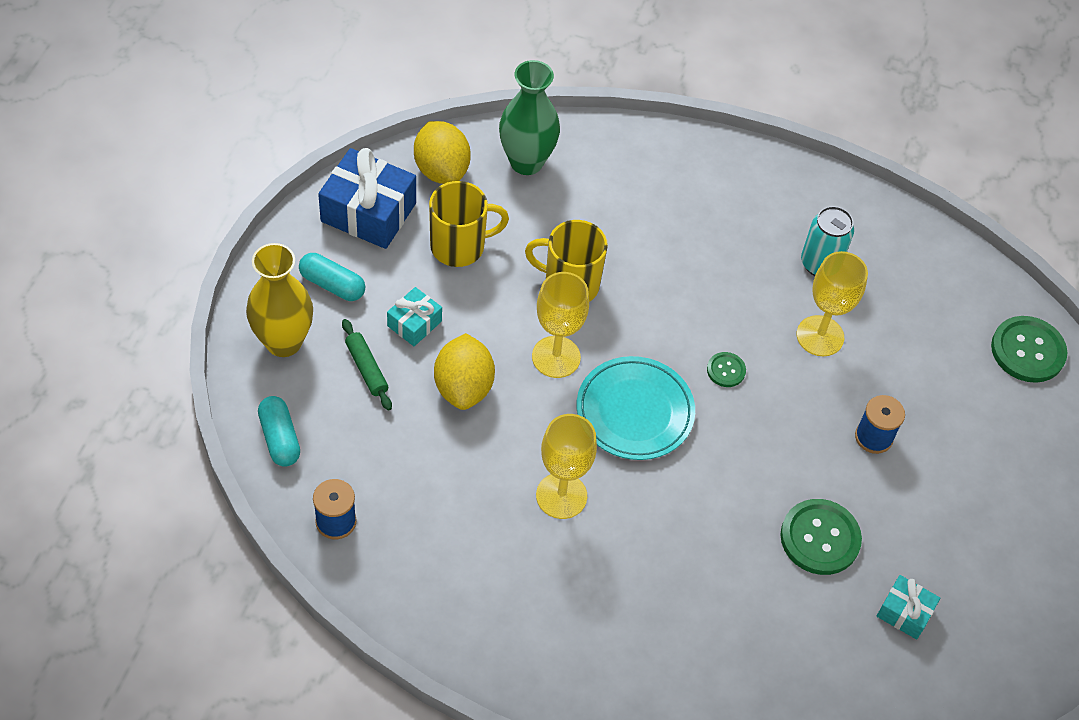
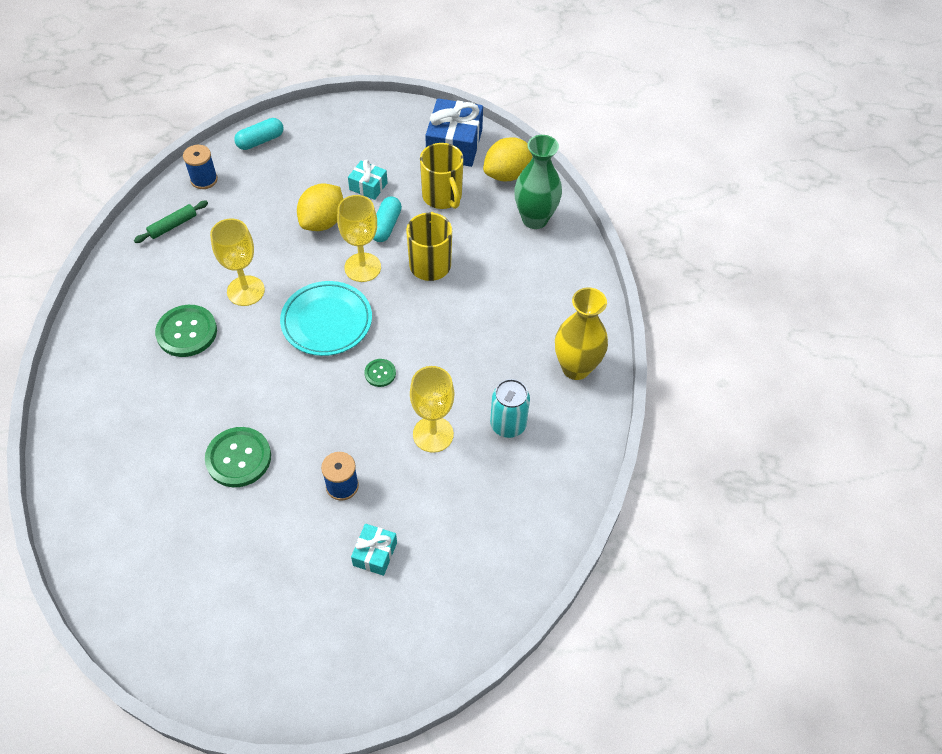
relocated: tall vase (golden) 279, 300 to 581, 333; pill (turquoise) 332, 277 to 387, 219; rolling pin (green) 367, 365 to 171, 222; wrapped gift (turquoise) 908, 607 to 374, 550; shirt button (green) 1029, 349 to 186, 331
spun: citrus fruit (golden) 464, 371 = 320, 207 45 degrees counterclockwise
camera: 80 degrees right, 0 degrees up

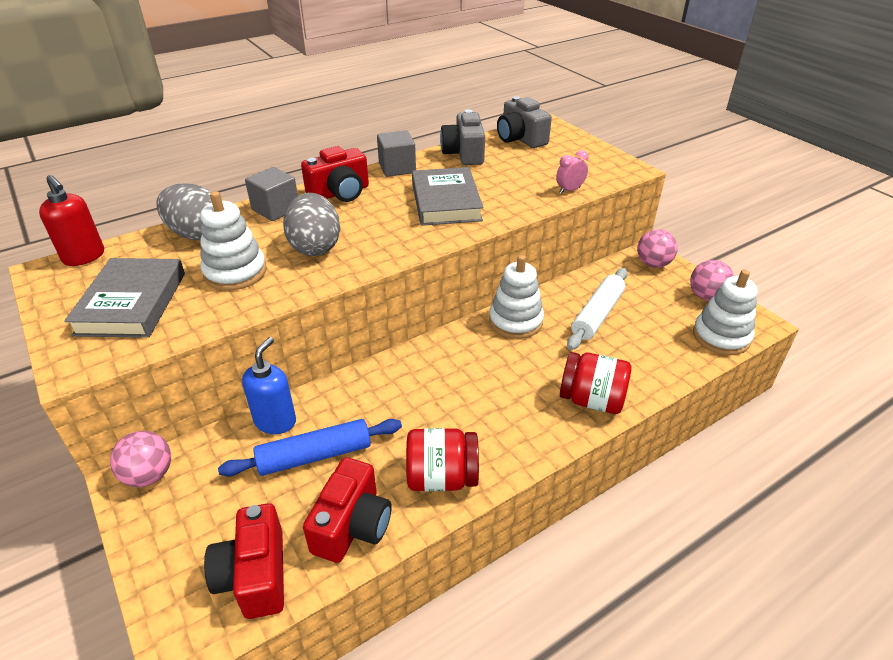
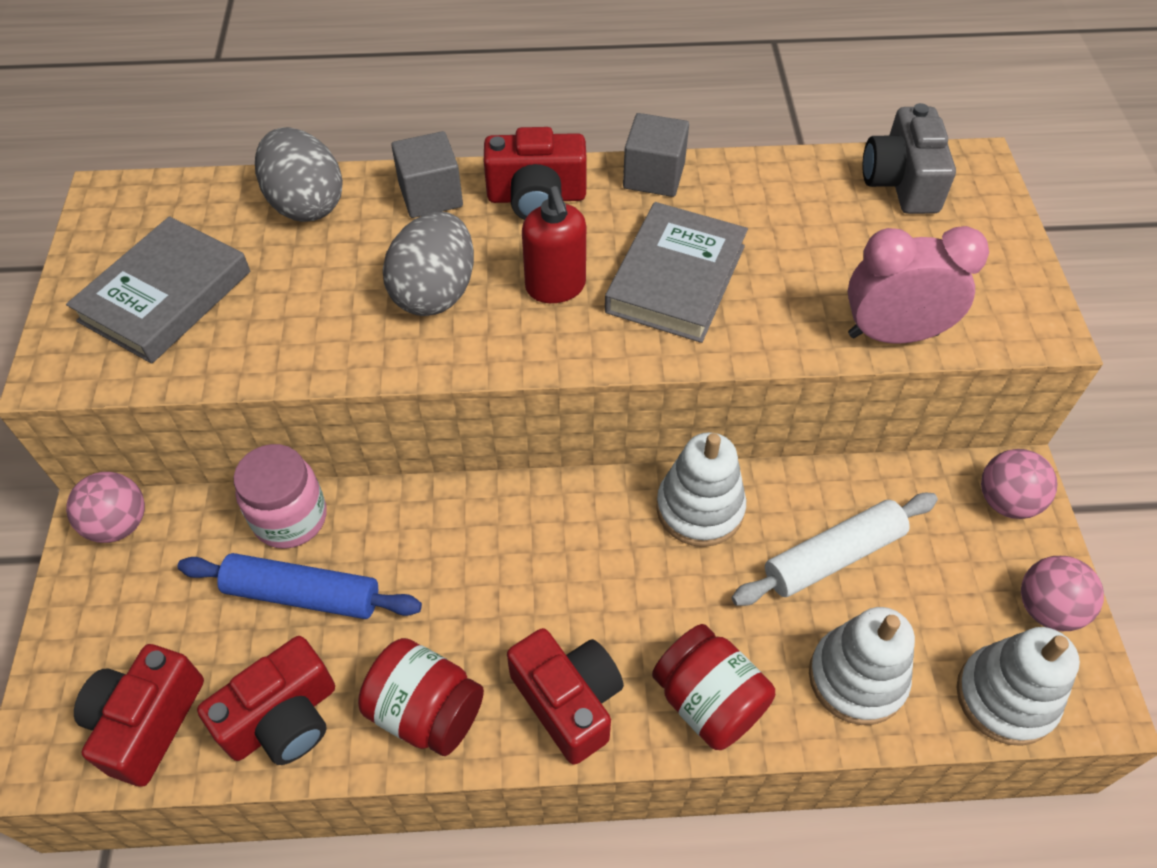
missing: compact camera (grey) 462, 137
appeared: compact camera (red) 565, 696
relocated: soap pump (red) 71, 220 to 554, 244; stacking rings (pure white) 233, 241 to 862, 666
exchanged: soap pump (royal blue) 269, 385 to jam jar (rosy) 280, 496
size: clock (rosy) 572, 172 = 918, 285 x1.93
camera: 30 degrees right, 15 degrees up

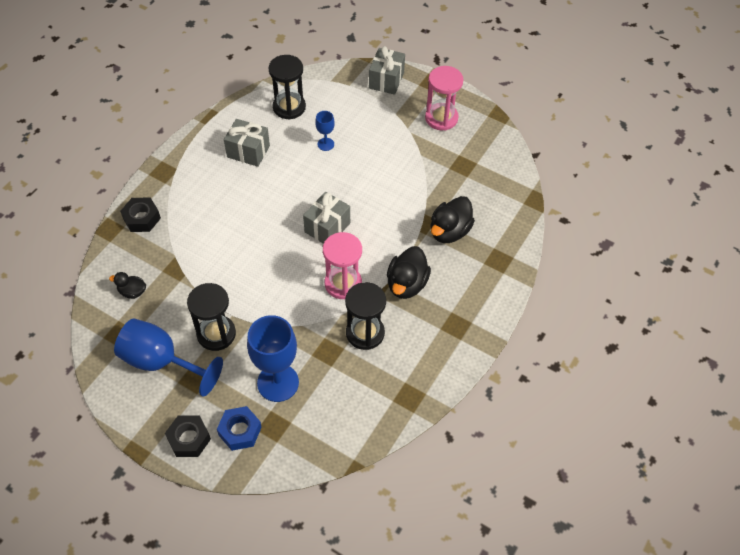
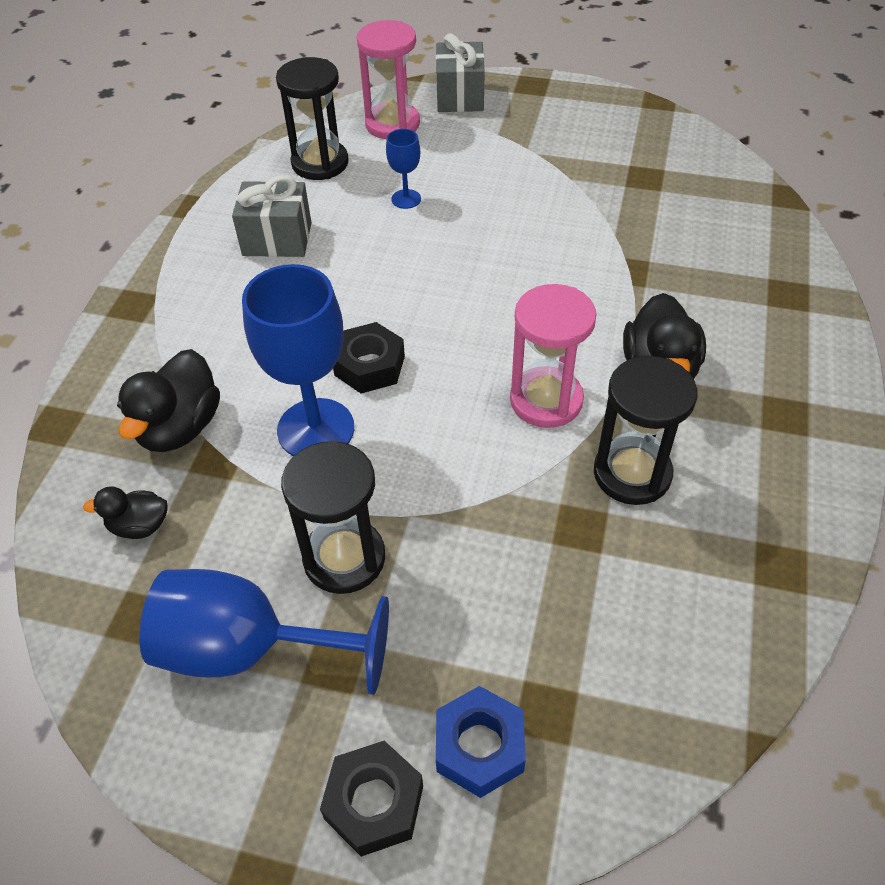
missing: wrapped gift (grey) 326, 218
relocated: hexagon nut (black) 140, 215 to 369, 358; chalice (royal blue) 273, 358 to 298, 360; sand timer (rosy) 444, 98 to 388, 79; duck (black) 452, 219 to 168, 400
camera: 15 degrees left, 5 degrees down

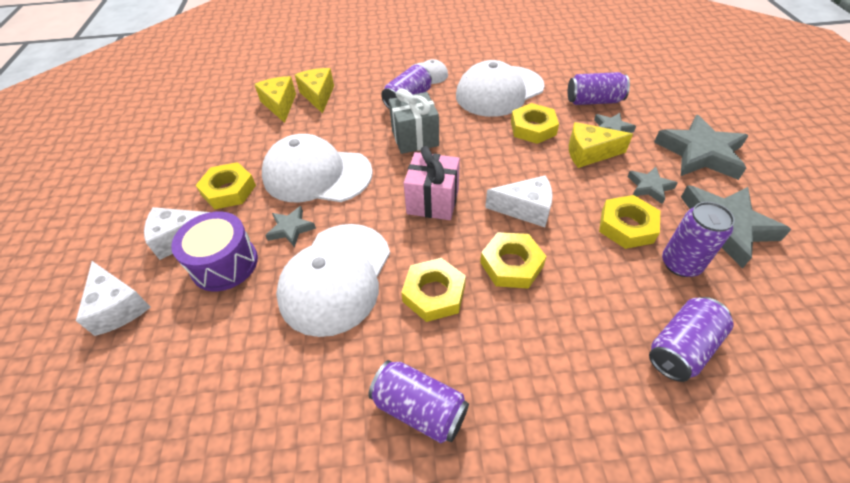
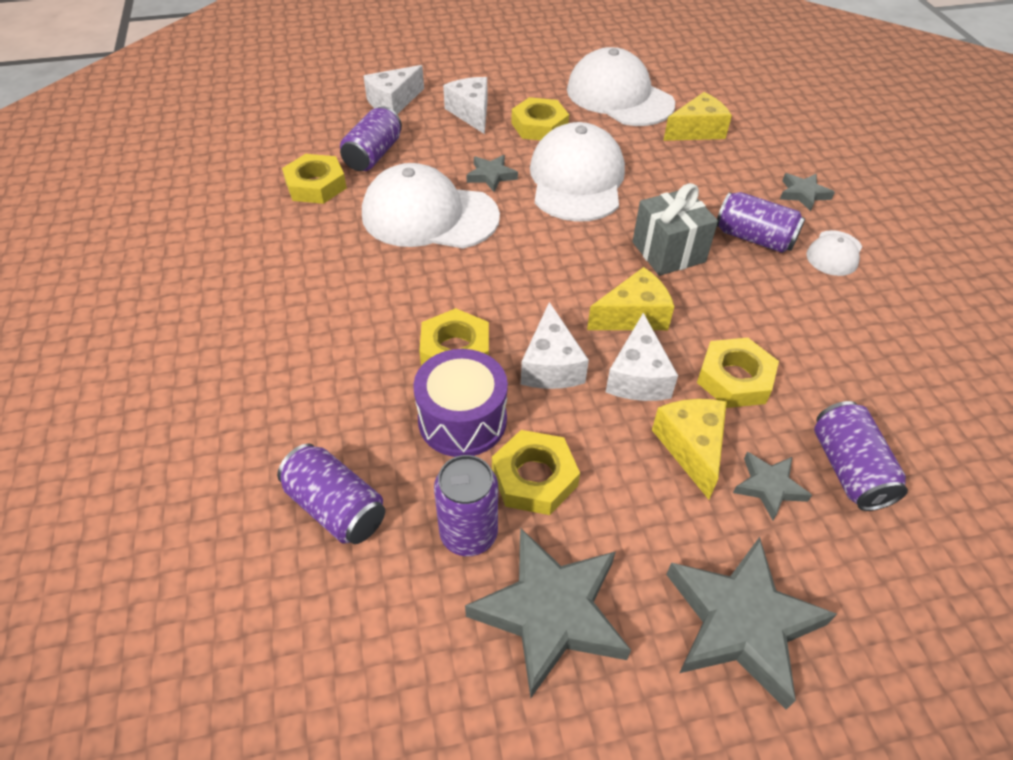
missing: wrapped gift (rosy) 432, 183
appeared: cheese wedge (pure white) 642, 357
relocated: snare drum (violet) 214, 251 to 460, 403; cheese wedge (golden) 314, 91 to 630, 298; can (violet) 418, 401 to 371, 138; hexagon nut (golden) 433, 290 to 314, 179; peaked cap (pure white) 500, 88 to 621, 86; five-pointed star (grey) 652, 185 to 807, 192
camera: 80 degrees right, 0 degrees up

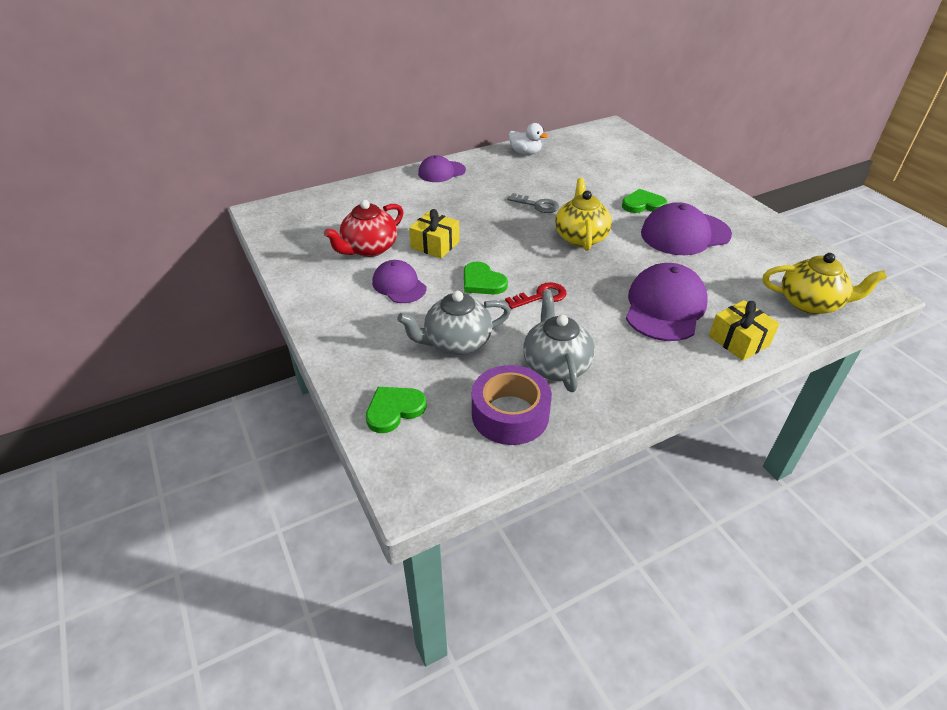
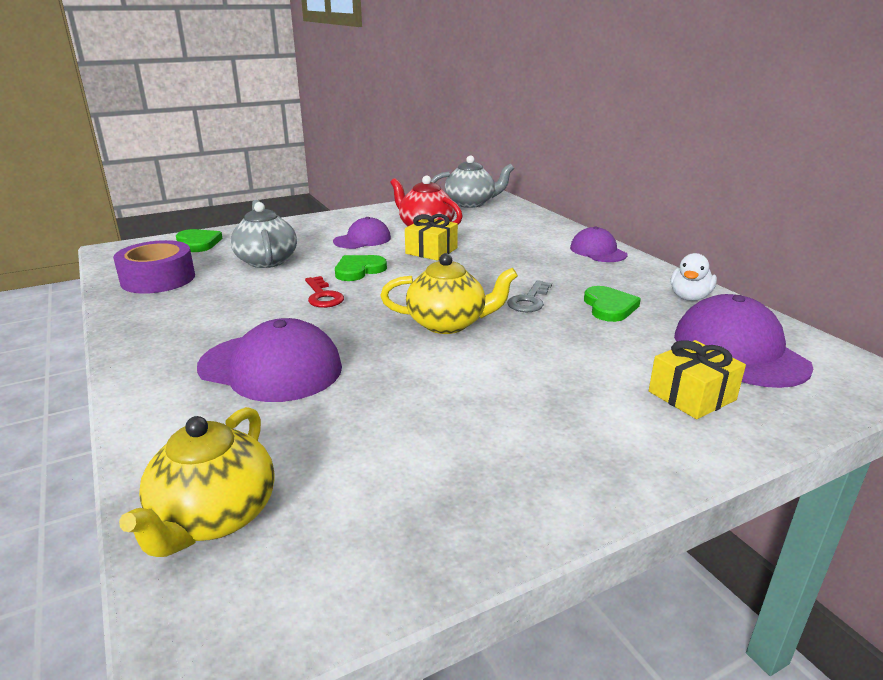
relocated: tea pot (grey) 559, 341 to 472, 182; heart (green) 644, 201 to 612, 304; peaked cap (violet) 686, 228 to 743, 341; wrapped gift (golden) 744, 330 to 697, 379
camera: 90 degrees right, 15 degrees down

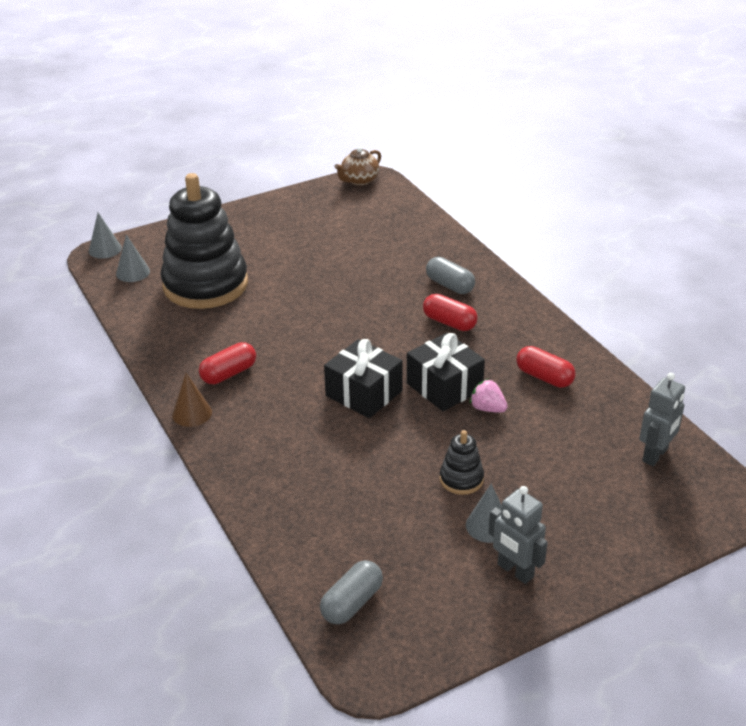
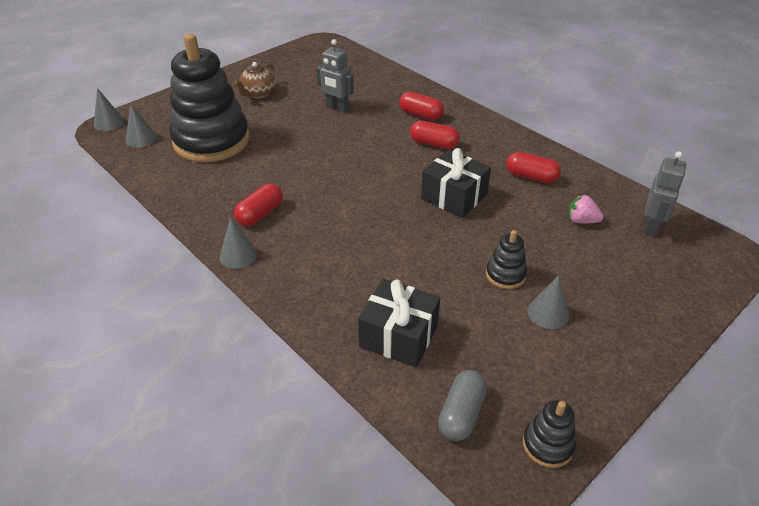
appeared: stacking rings (black) 549, 434
relocated: wrapped gift (black) 363, 378 to 399, 323; tea pot (brown) 357, 166 to 254, 80; toy strawberry (rosy) 489, 396 to 586, 209; robot figure (grey) 518, 535 to 335, 75
colour: cone shape (brown) 192, 400 to cone shape (grey) 238, 243; pill (grey) 450, 275 to pill (red) 421, 106
camera: 15 degrees left, 5 degrees up

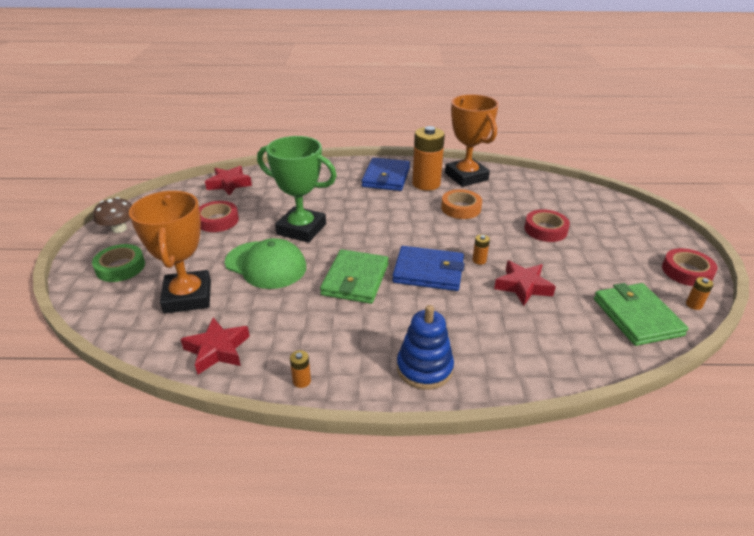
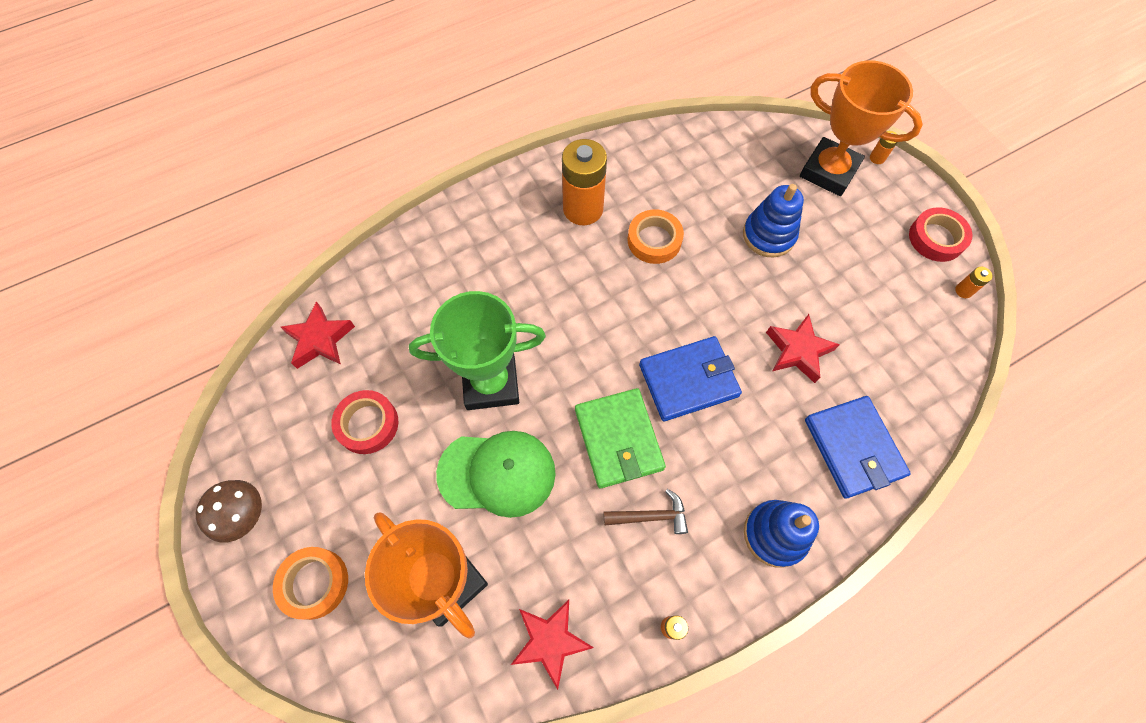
missing: card wallet (green) 641, 314
appeared: carpenter's hammer (brown) 645, 511
relocated: card wallet (royal blue) 386, 174 to 858, 447; award cup (orange-coloured) 472, 140 to 861, 128; battery (orange-coloured) 481, 250 to 884, 147
exchanged: roll of tape (red) 547, 225 to stacking rings (royal blue) 773, 221
colour: roll of tape (green) 118, 263 to roll of tape (orange-coloured) 310, 583
camera: 30 degrees left, 30 degrees up

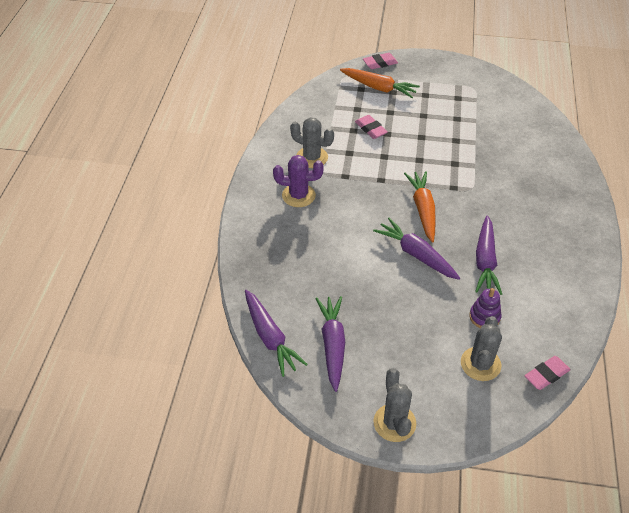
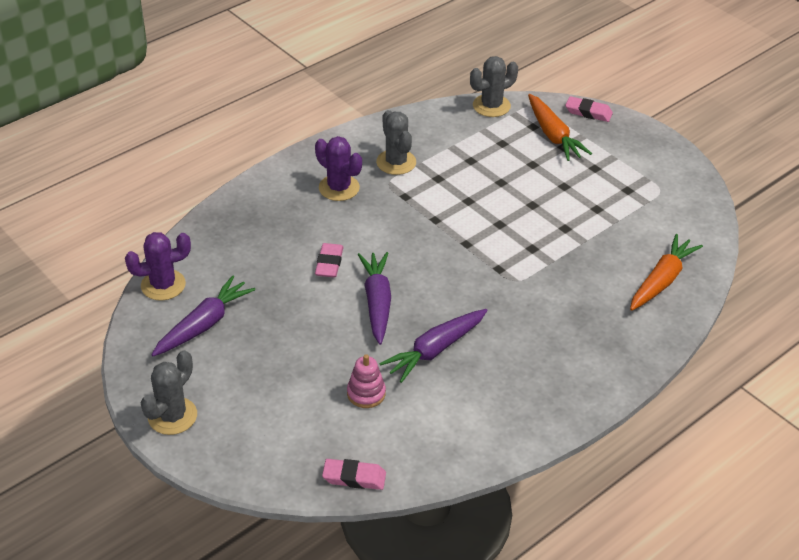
relocated: eraser (rosy) 371, 127 to 329, 260; toy carrot (orange-coloured) 420, 206 to 666, 272; saguaro cactus (grey) 481, 348 to 494, 86
exchanged: toy carrot (violet) 276, 333 to saguaro cactus (violet) 158, 266
colour: stacking rings (violet) 485, 308 to stacking rings (rosy) 366, 381
camera: 40 degrees right, 5 degrees down

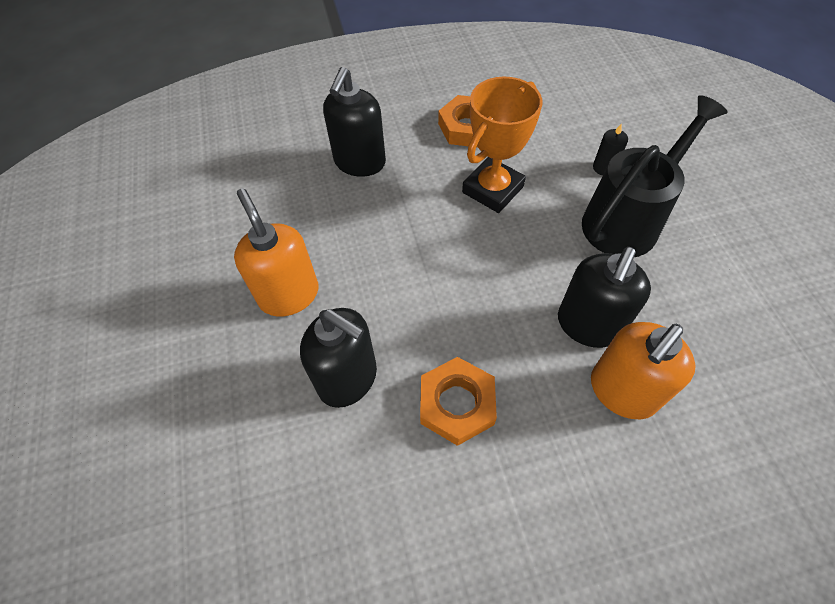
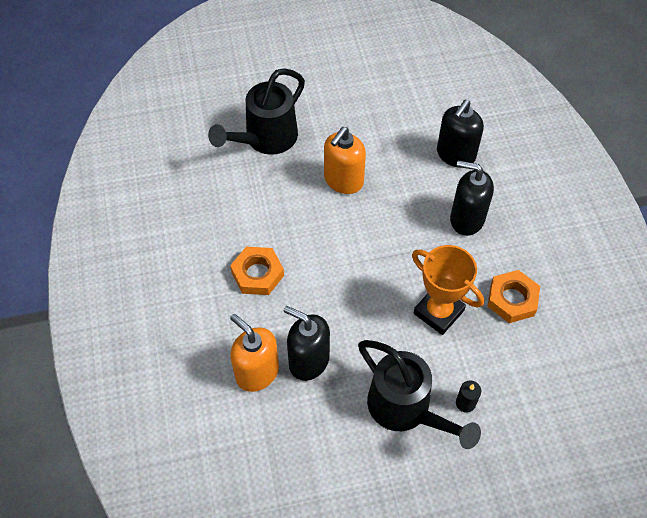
appeared: watering can (black) 256, 111
relocated: soap pump (black) 338, 358 to 460, 134
spun: soap pump (orange-coloured) 276, 252 = 345, 160 150 degrees clockwise
camera: 90 degrees right, 0 degrees up

